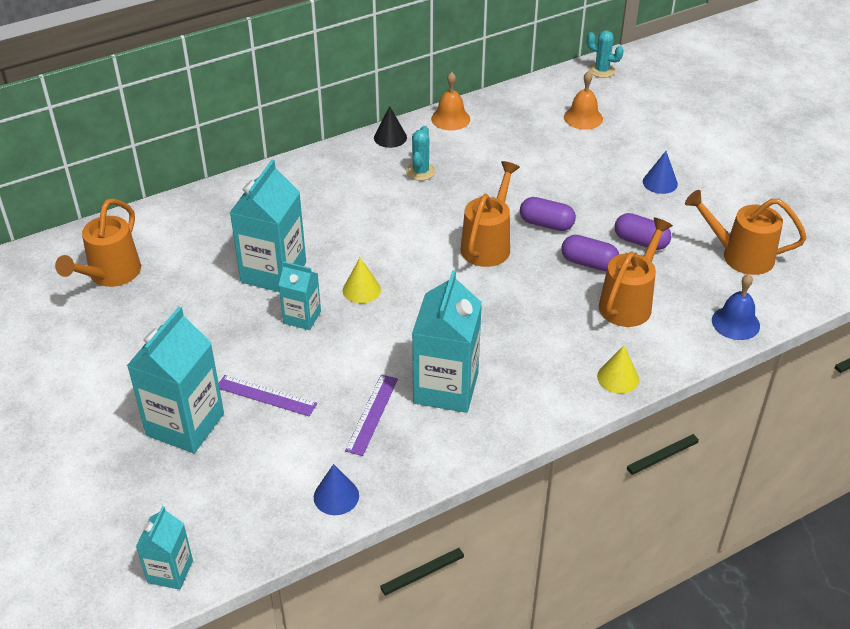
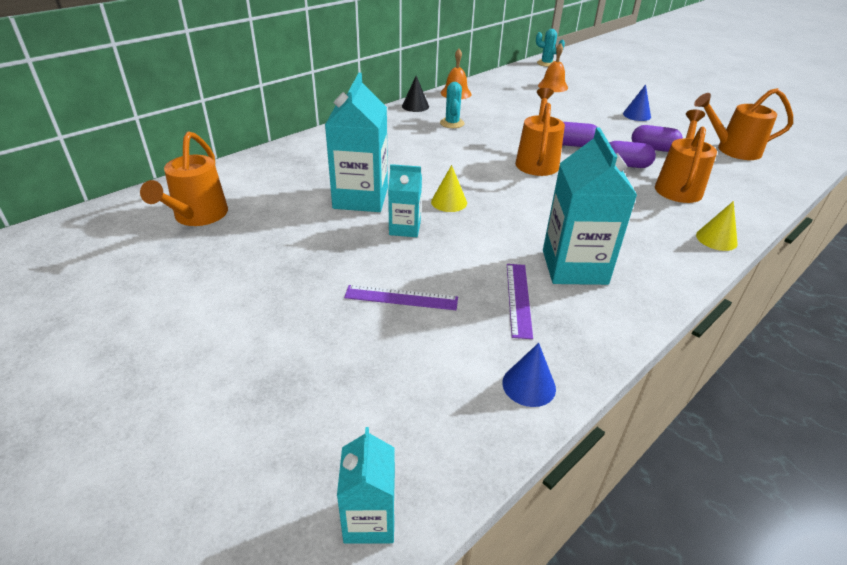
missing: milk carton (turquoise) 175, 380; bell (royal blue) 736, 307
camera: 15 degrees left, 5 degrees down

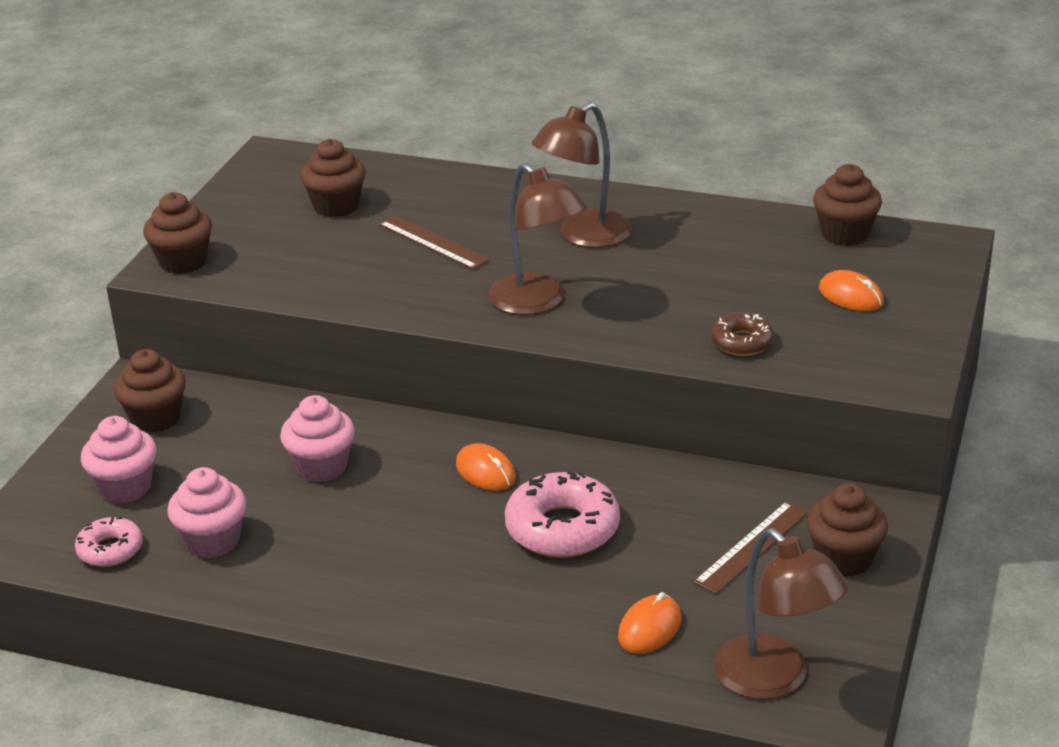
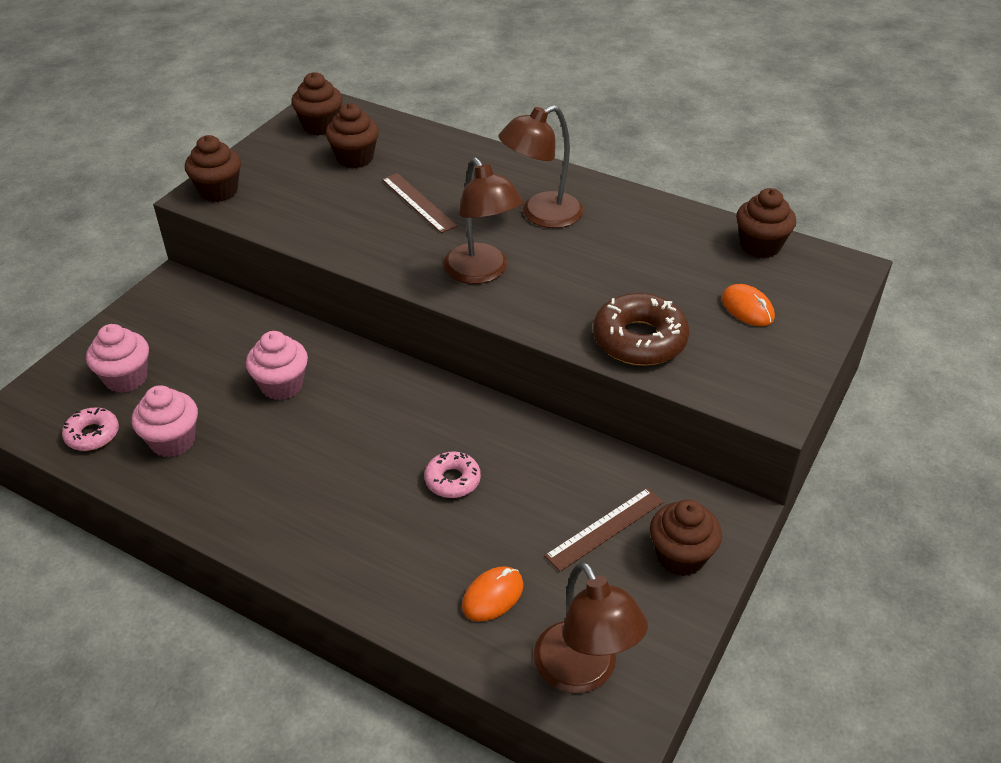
missing: computer mouse (orange-coloured) 486, 467
relocated: muffin (brown) 150, 391 to 317, 103
size: glazed donut (rosy) 562, 514 = 452, 475 x0.58; glazed donut (brown) 742, 334 = 641, 329 x1.73
camera: 10 degrees right, 10 degrees up

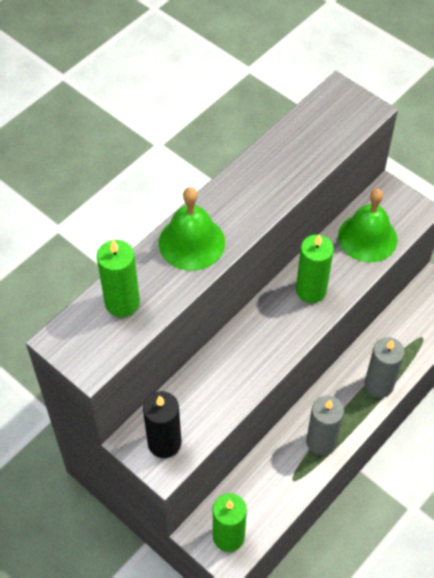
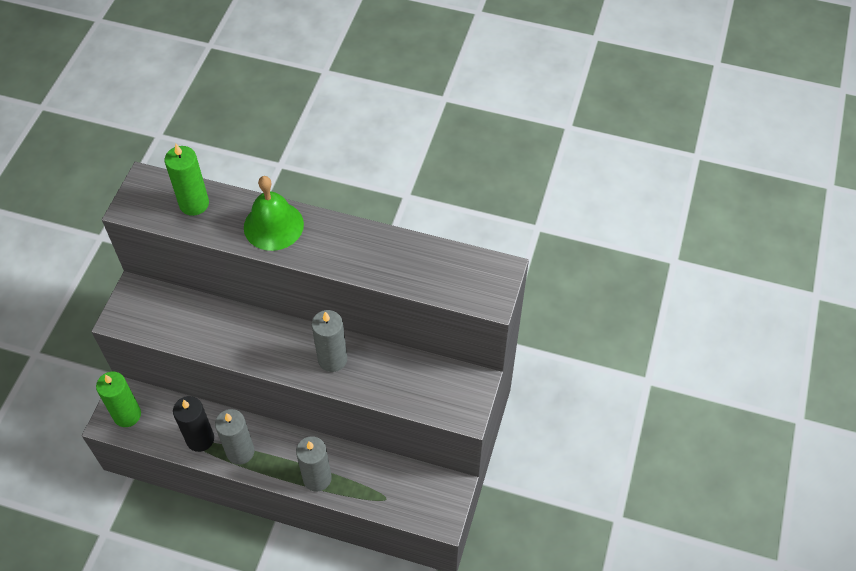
missing: bell (green) 367, 225
relocated: candle (black) 162, 424 to 193, 424
colour: candle (green) 315, 268 to candle (grey) 329, 341
camera: 65 degrees right, 0 degrees up

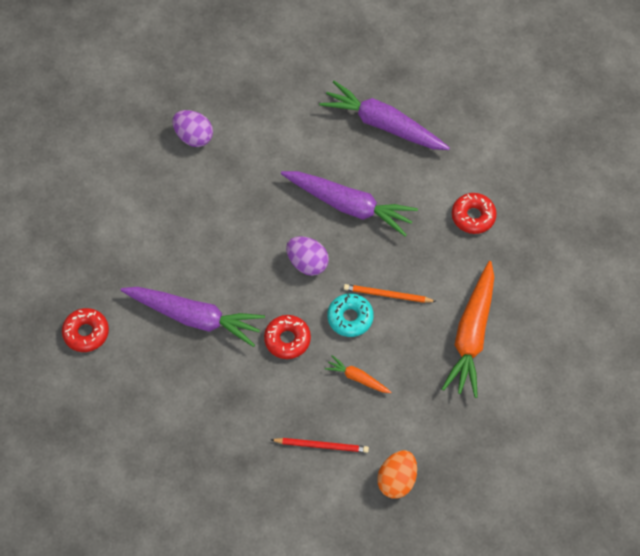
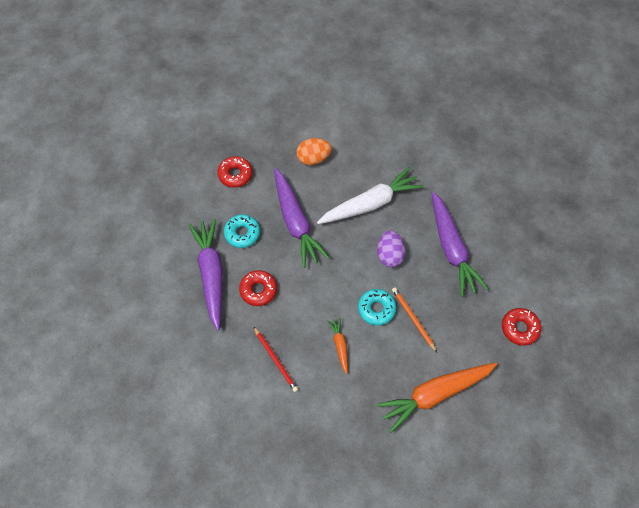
missing: toy egg (violet) 192, 128
appeared: glazed donut (turquoise) 242, 231; toy carrot (pure white) 370, 195
relocated: glazed donut (red) 287, 337 to 258, 288; toy carrot (violet) 384, 115 to 205, 274; toy egg (orange-coloured) 397, 474 to 314, 151
camera: 50 degrees right, 0 degrees up

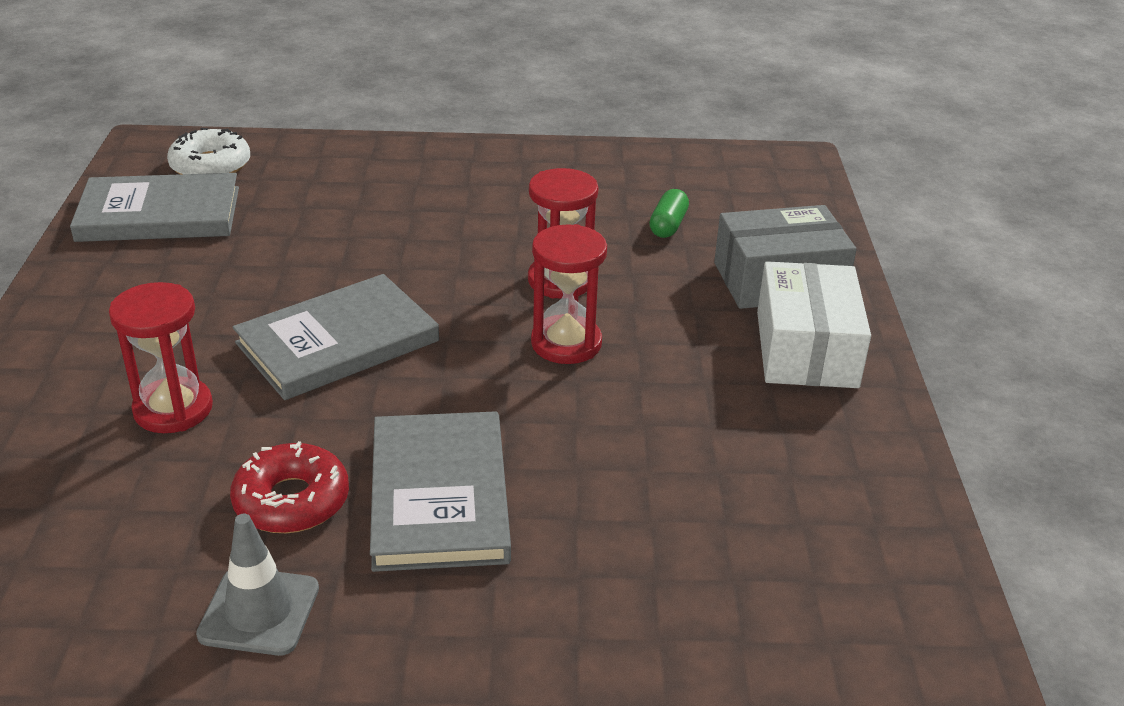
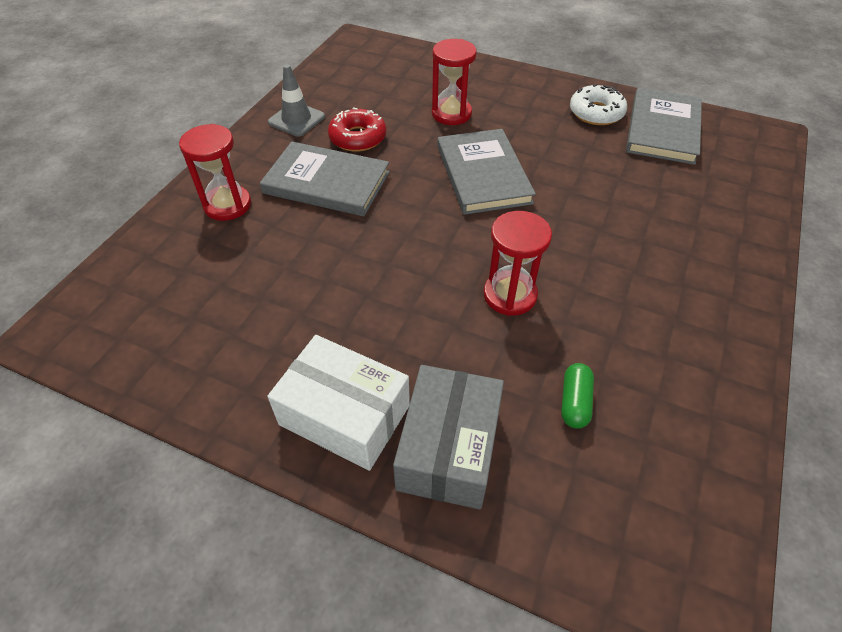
relocated: glazed donut (pure white) 208, 151 to 598, 104; sand timer (red) 569, 294 to 215, 172
spun: pill (green) 669, 213 = 577, 396 60 degrees clockwise
camera: 115 degrees right, 15 degrees up

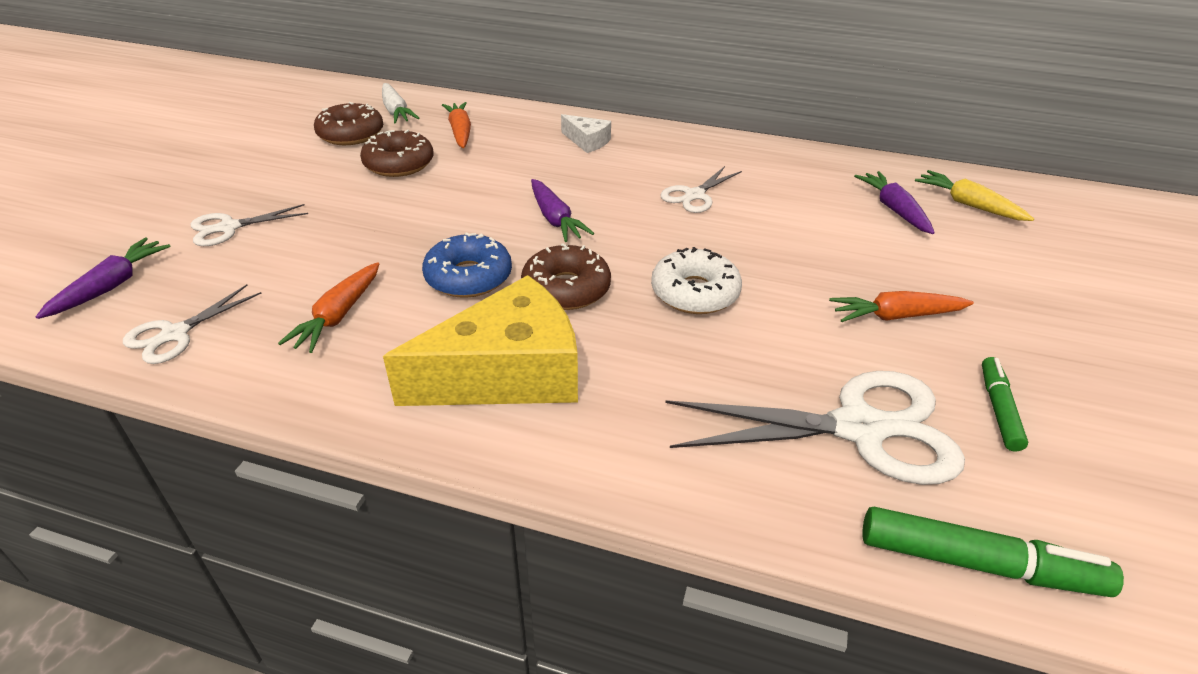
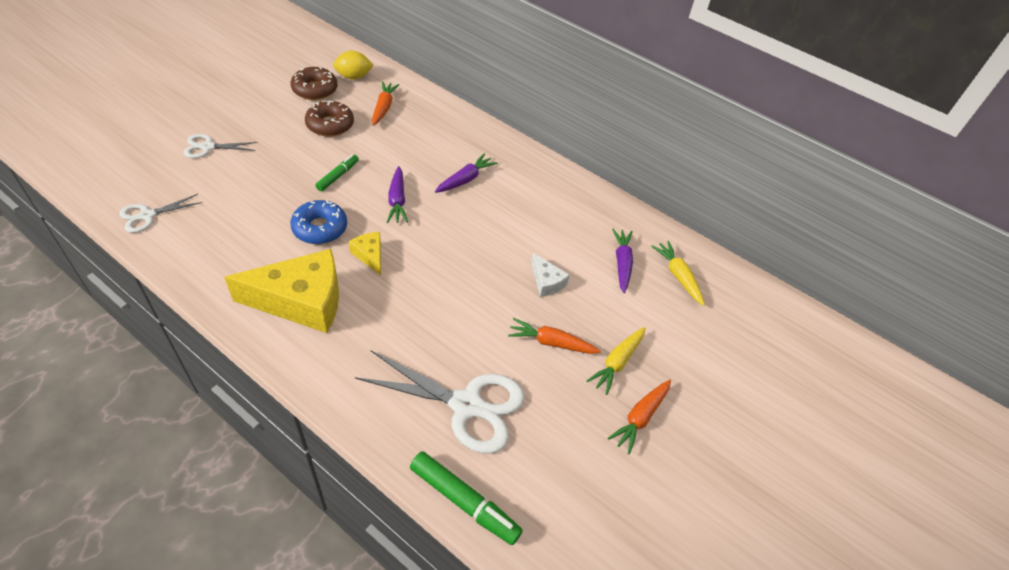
missing: glazed donut (pure white) 696, 280; shears (pure white) 701, 189
appeared: toy carrot (golden) 616, 361
relocated: toy carrot (violet) 103, 278 to 466, 173; toy carrot (orange-coloured) 328, 307 to 639, 417; cheese wedge (pure white) 586, 133 to 550, 275; felt pen (green) 1005, 404 to 337, 172
exchanged: toy carrot (pure white) 400, 103 to citrus fruit (golden) 353, 65; glazed donut (brown) 566, 276 to cheese wedge (golden) 365, 253
camera: 15 degrees right, 10 degrees up

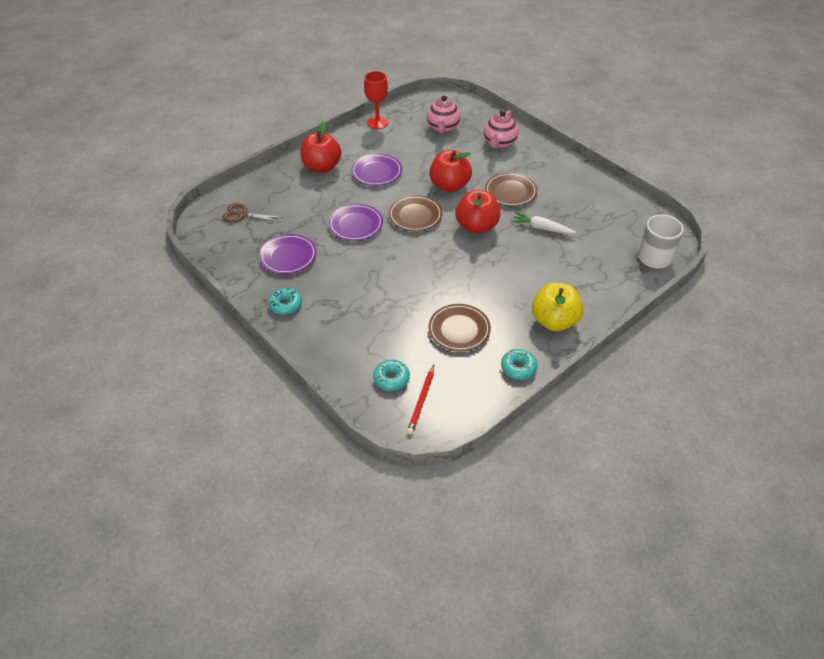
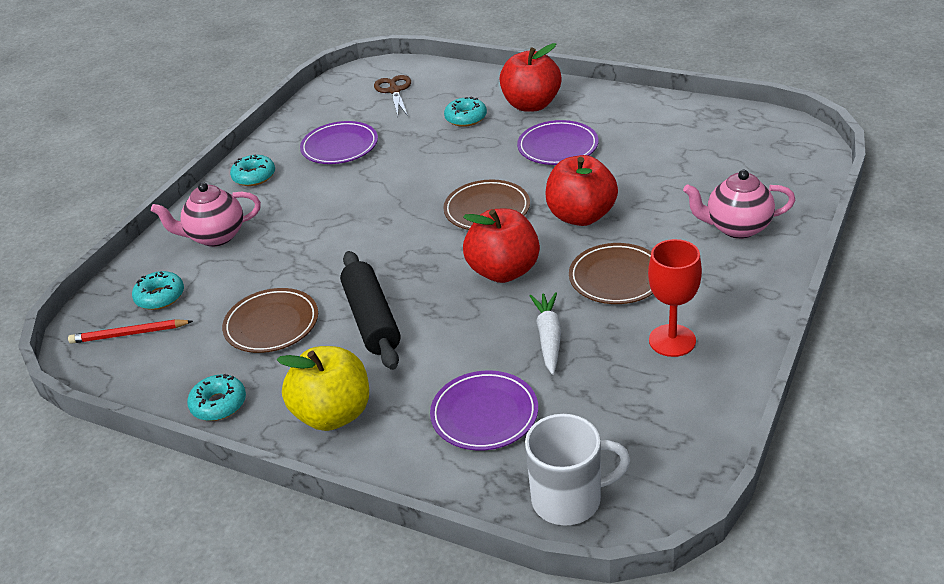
appeared: rolling pin (black) 370, 310; glazed donut (turquoise) 465, 111
relocated: flat dish (violet) 355, 222 to 484, 410; chalice (red) 376, 100 to 675, 298; tea pot (rosy) 444, 114 to 206, 214
camera: 70 degrees right, 10 degrees down

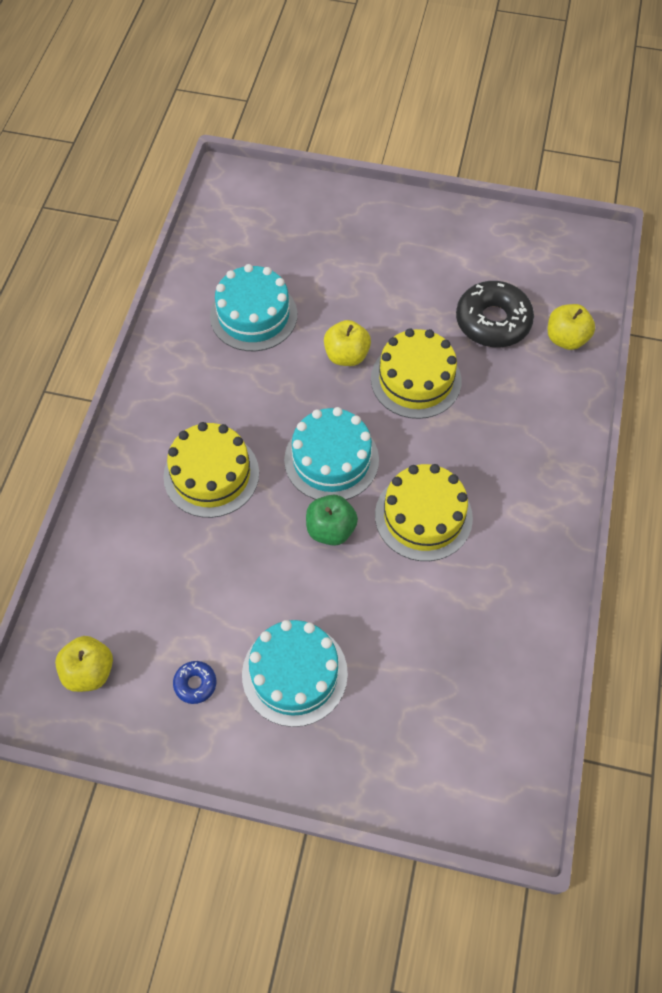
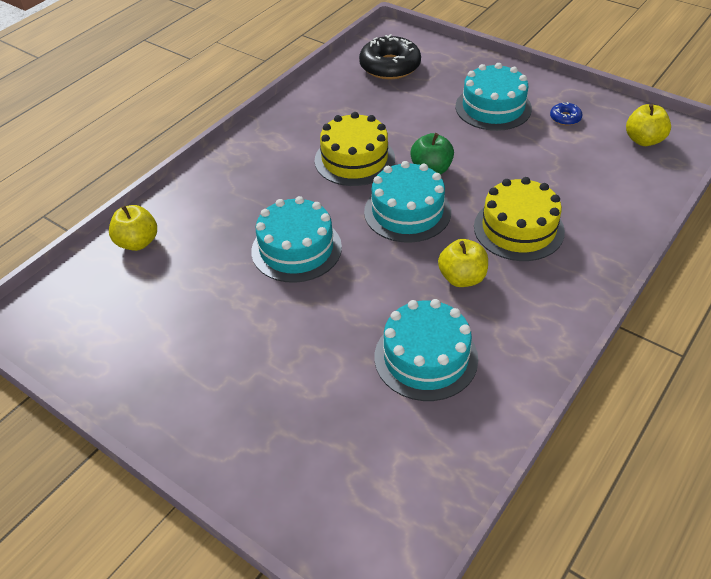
relocated: apple (golden) 347, 343 to 463, 263; glazed donut (black) 495, 314 to 390, 56
colour: gateau (golden) 416, 373 to gateau (turquoise) 296, 239
camera: 155 degrees left, 15 degrees down

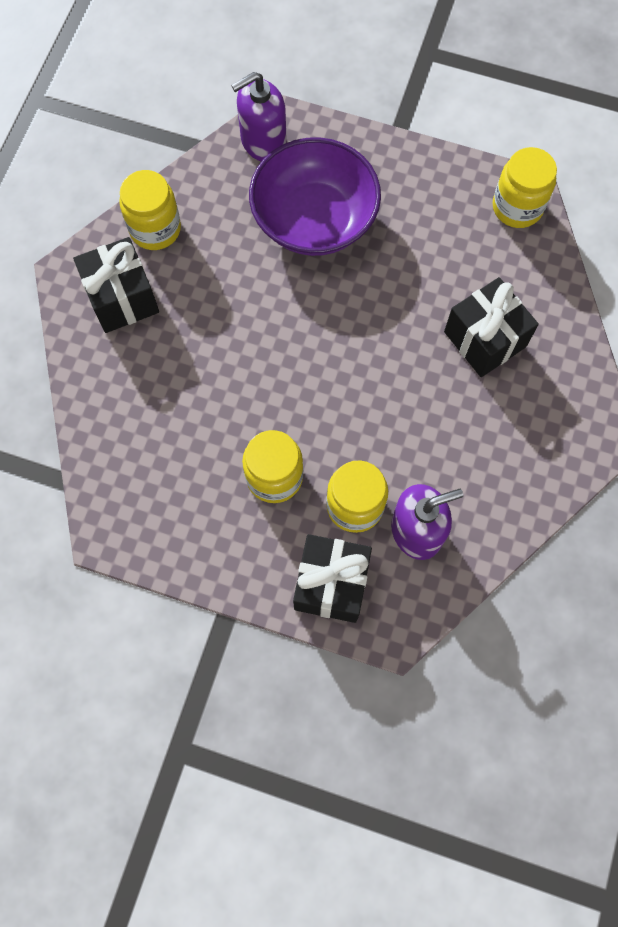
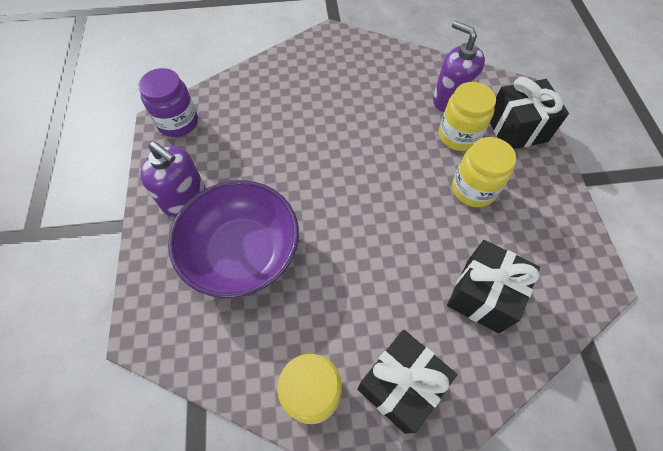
relocated: soap pump (violet) 259, 116 to 173, 179; wrapped gift (black) 491, 327 to 493, 286
colour: jam jar (golden) 525, 187 to jam jar (violet) 168, 102
camera: 115 degrees left, 10 degrees down

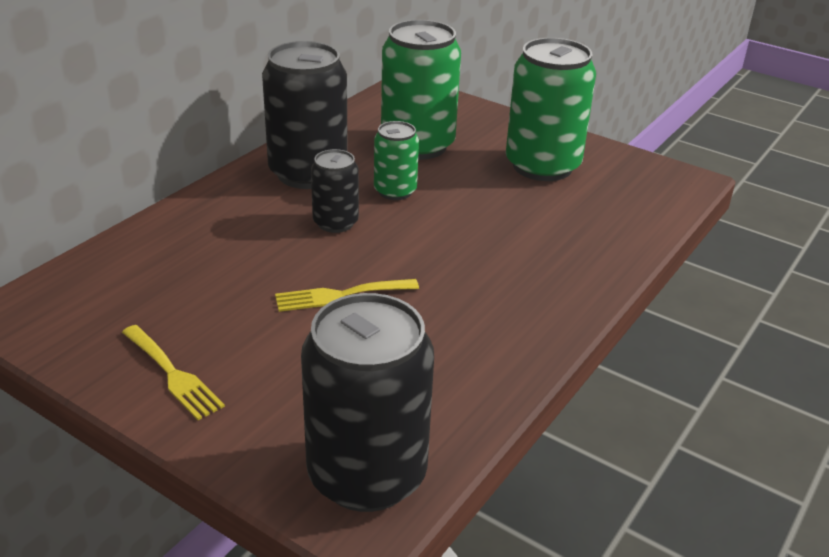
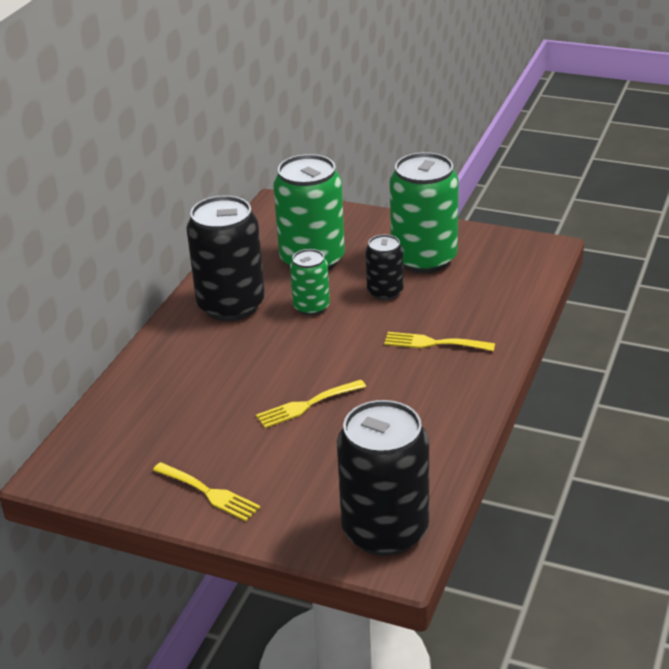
appeared: dinner fork (golden) 439, 341
relocated: can (black) 335, 191 to 385, 267
camera: 10 degrees left, 0 degrees up

